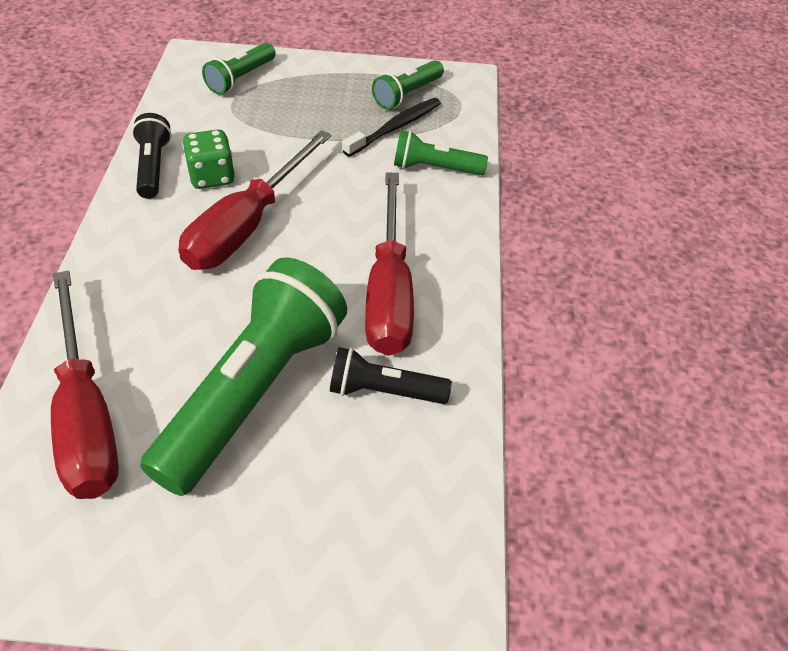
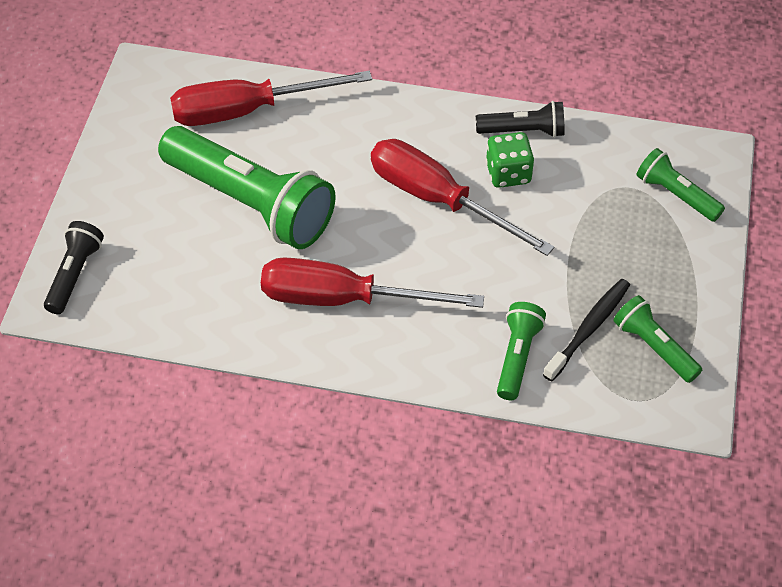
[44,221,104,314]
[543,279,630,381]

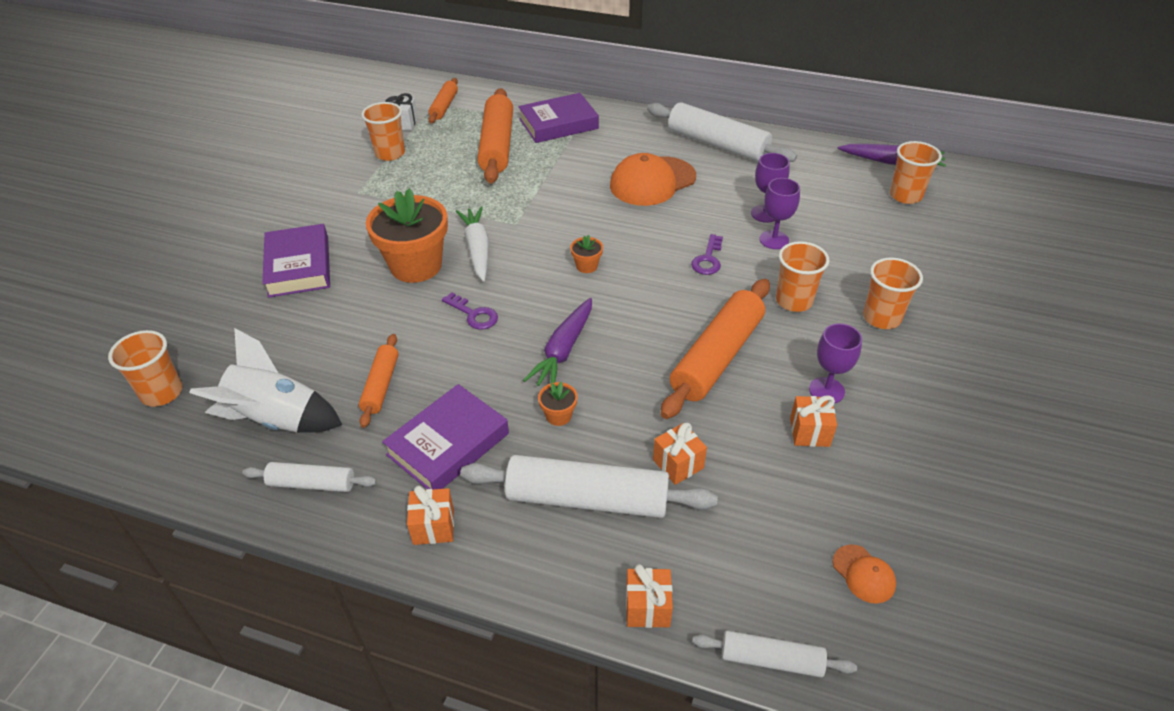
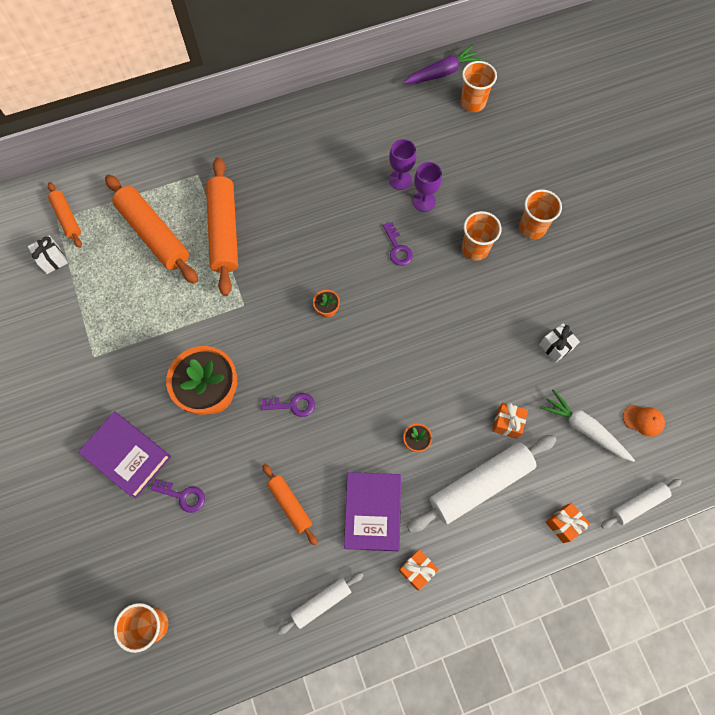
[189,328,342,433] (first image)
[361,102,405,161] (first image)
[540,389,635,462]
[518,93,599,143] (first image)
[523,298,592,386] (first image)
[610,153,696,206] (first image)
[647,102,797,162] (first image)
[206,157,238,296]
[539,323,580,363]
[809,323,862,404] (first image)
[150,479,205,513]

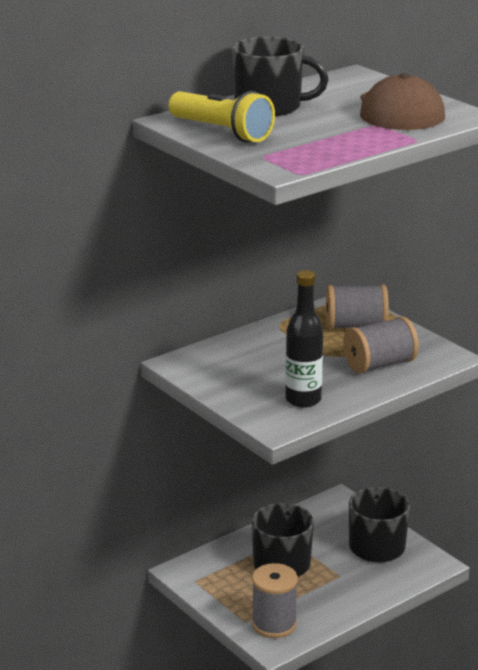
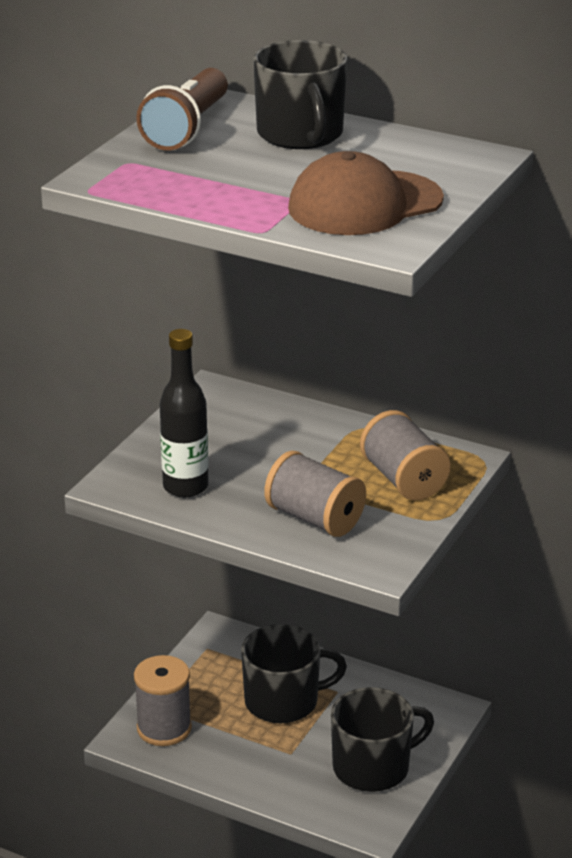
[136,68,228,151]

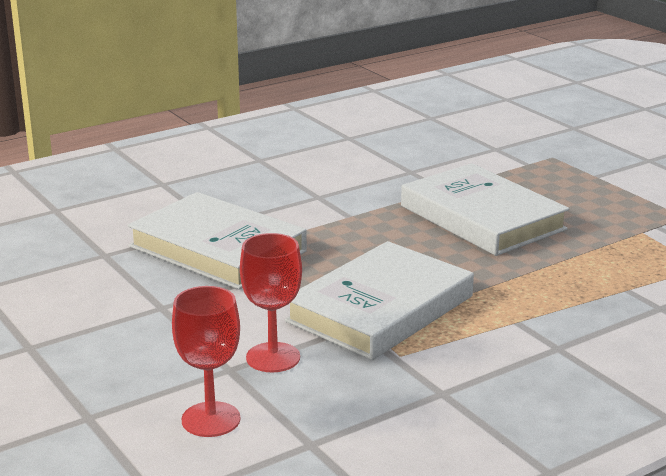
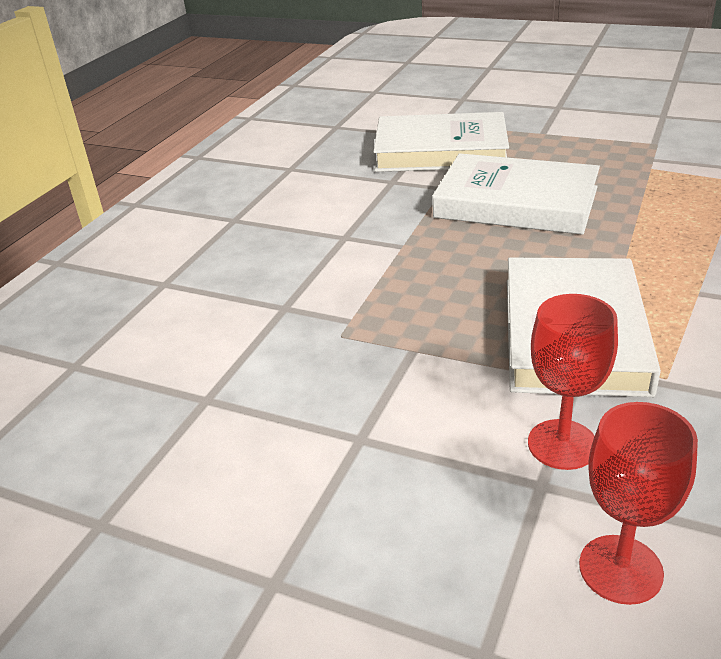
[373,112,509,172]

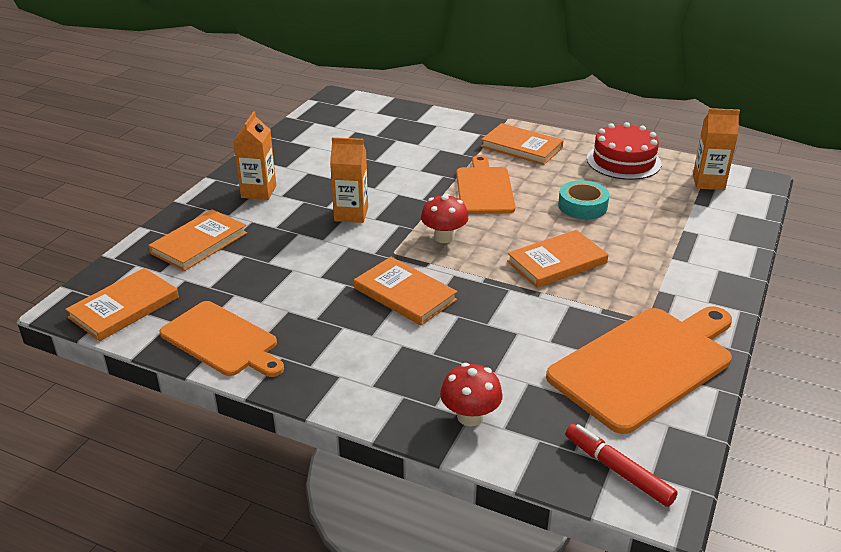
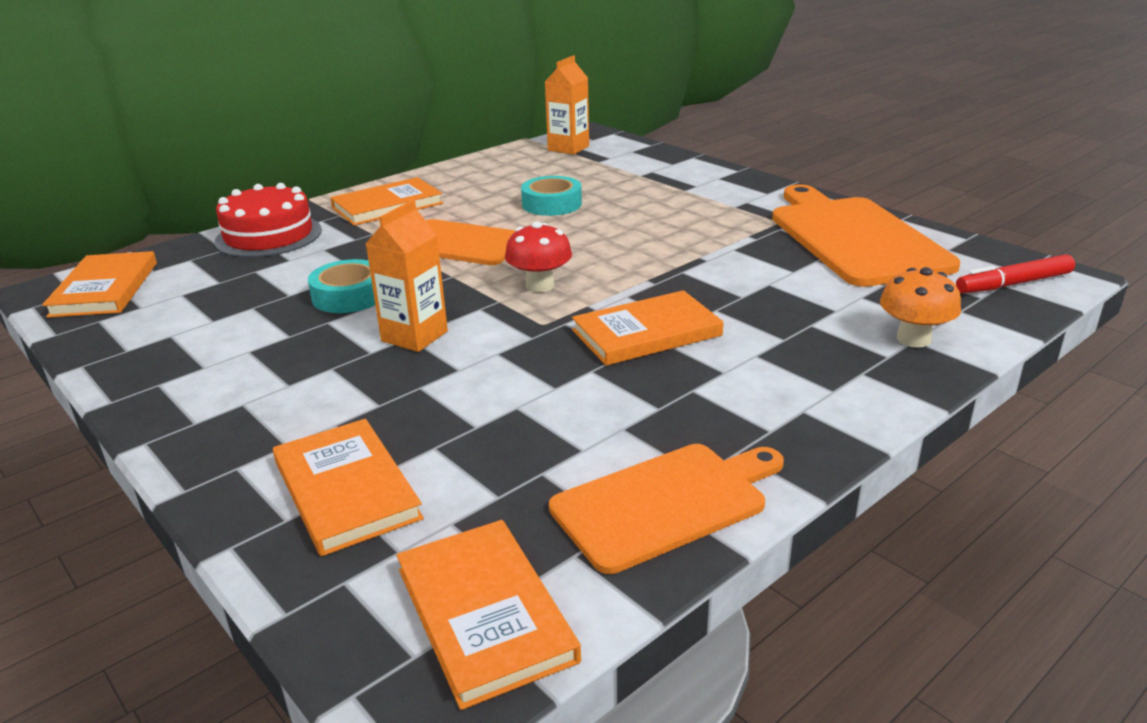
[233,111,276,200] (first image)
[880,267,961,348]
[42,251,157,318]
[214,183,322,257]
[308,259,375,313]

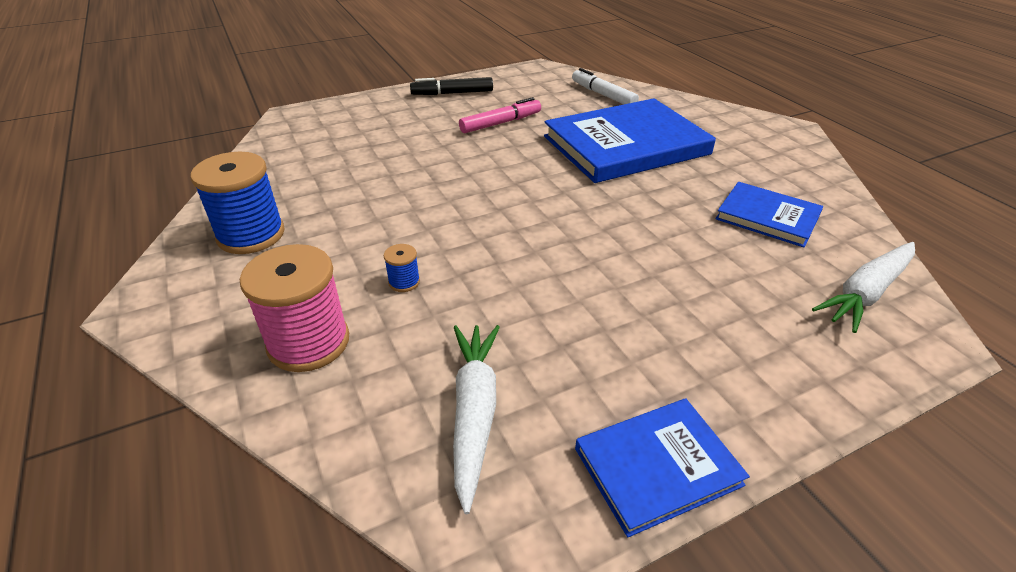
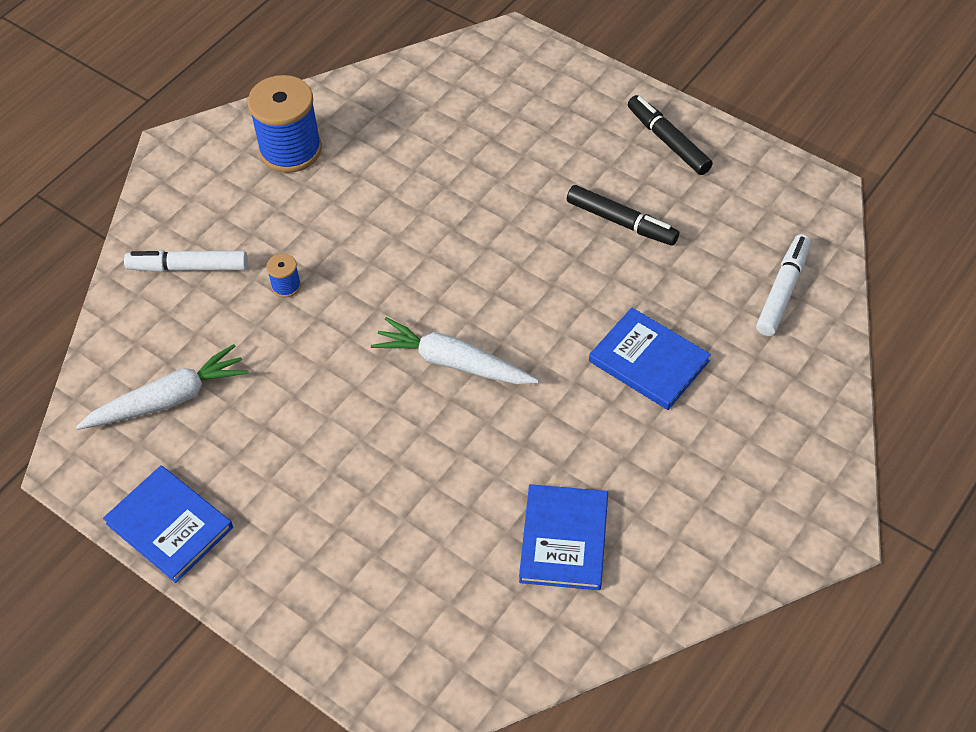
[124,250,248,272]
[567,185,679,246]
[589,307,711,410]
[371,317,539,385]

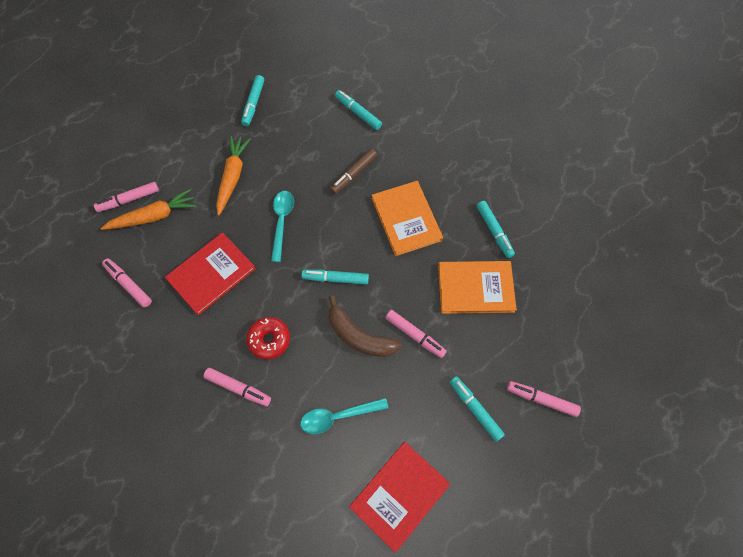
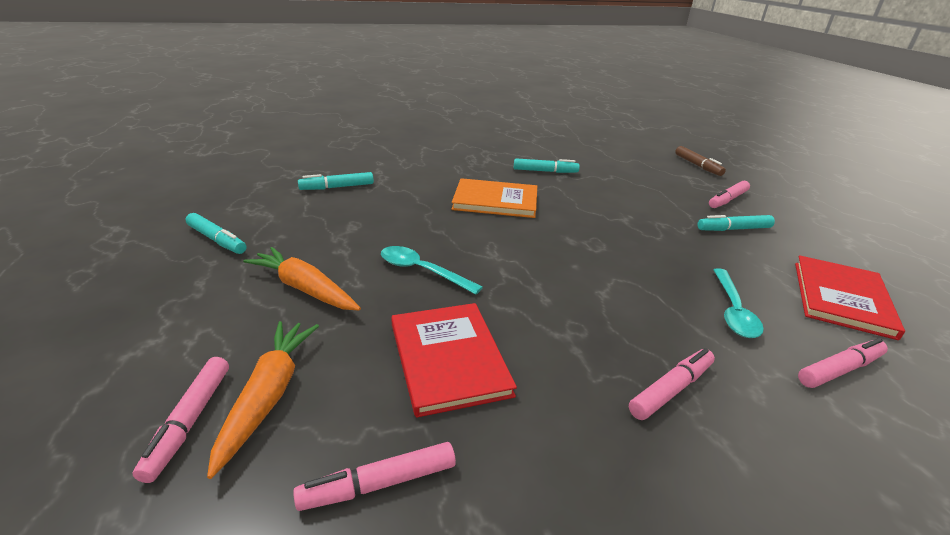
[246,317,290,360] (first image)
[301,270,369,285] (first image)
[328,296,401,357] (first image)
[675,146,726,176]
[795,255,905,340]
[798,338,888,388]
[438,261,517,314] (first image)

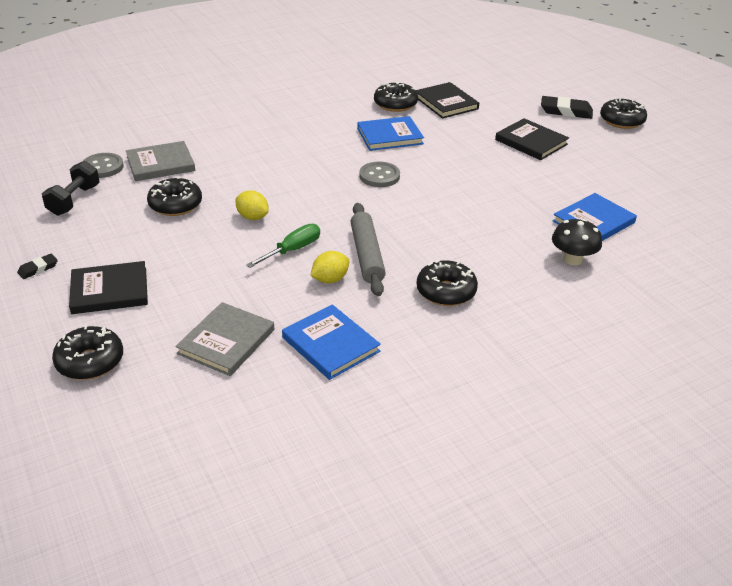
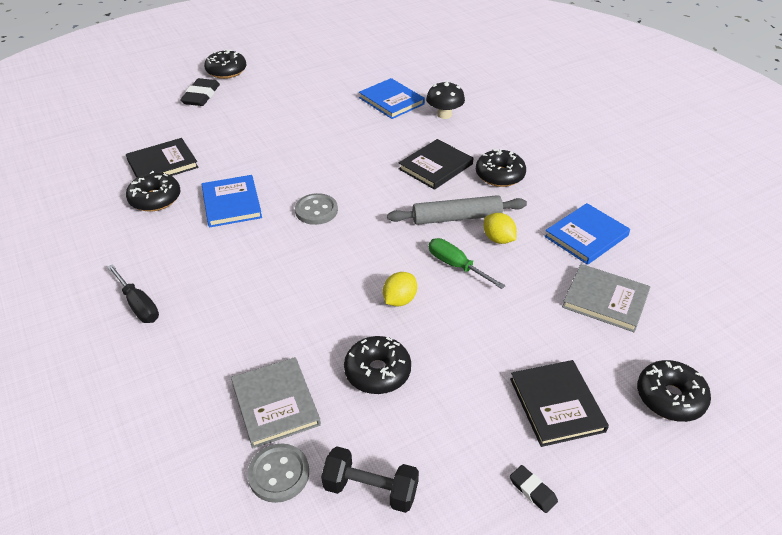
[398,139,473,190]
[107,264,159,323]

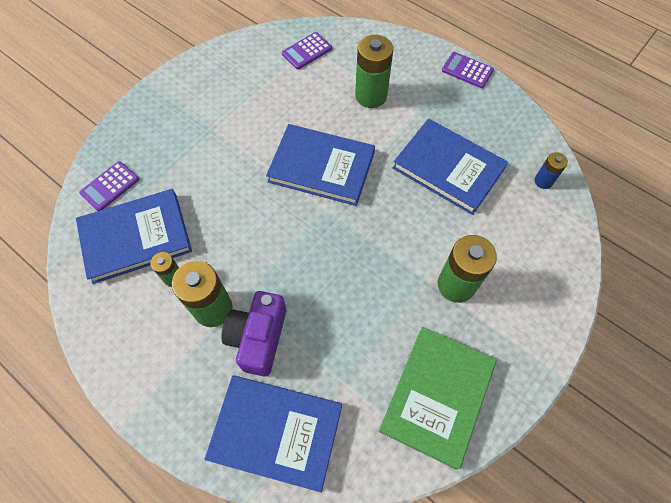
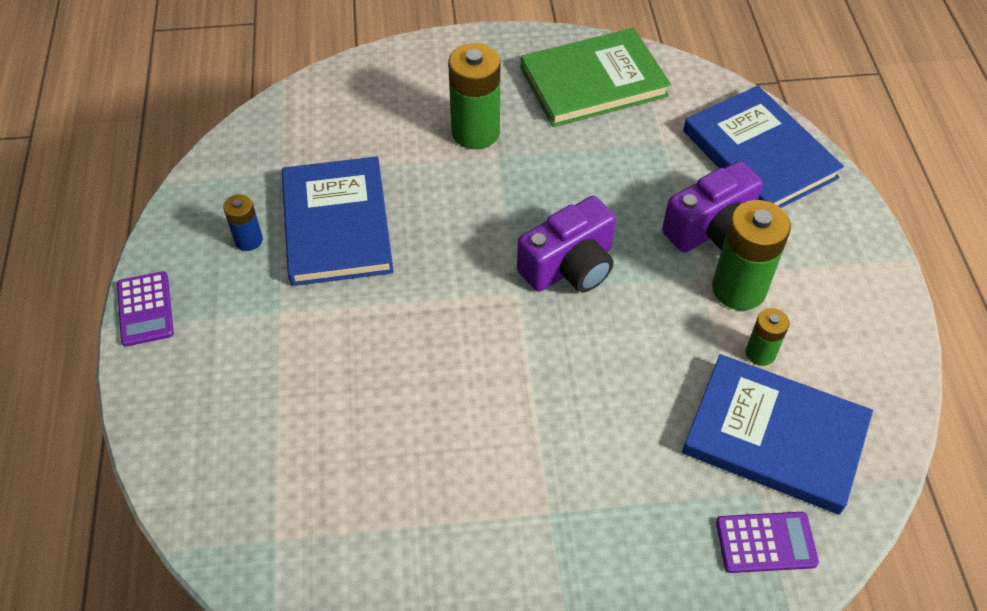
[266,124,375,206] (first image)
[282,32,332,69] (first image)
[355,35,393,108] (first image)
[223,194,263,251]
[517,196,616,293]

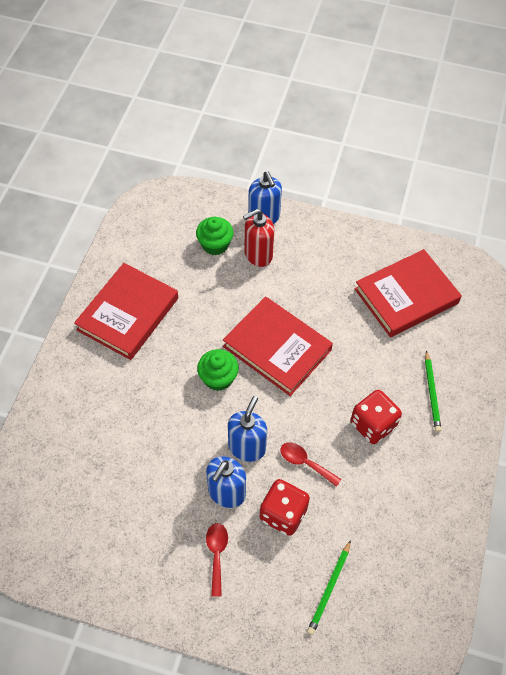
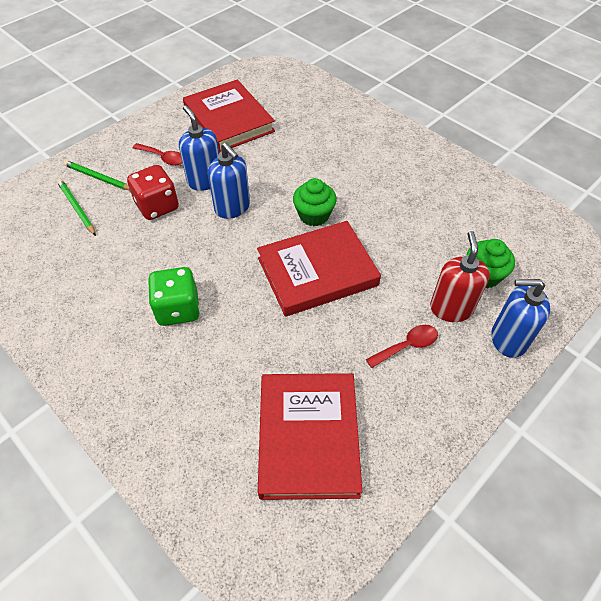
[183,79,275,153]
[366,325,438,368]
[148,267,200,326]
[63,160,130,190]

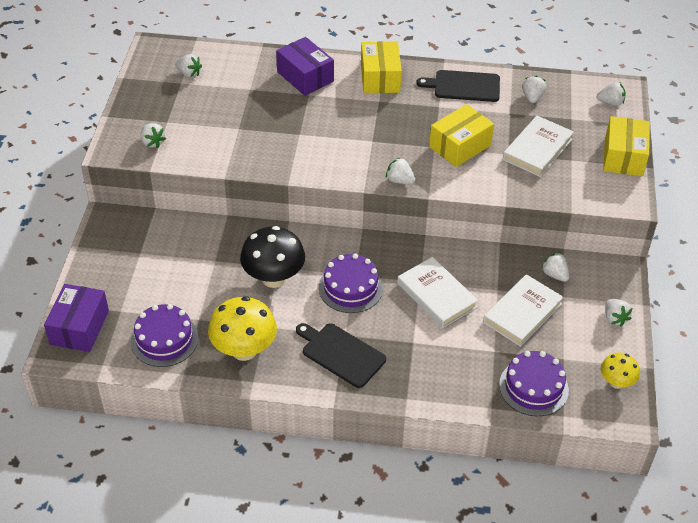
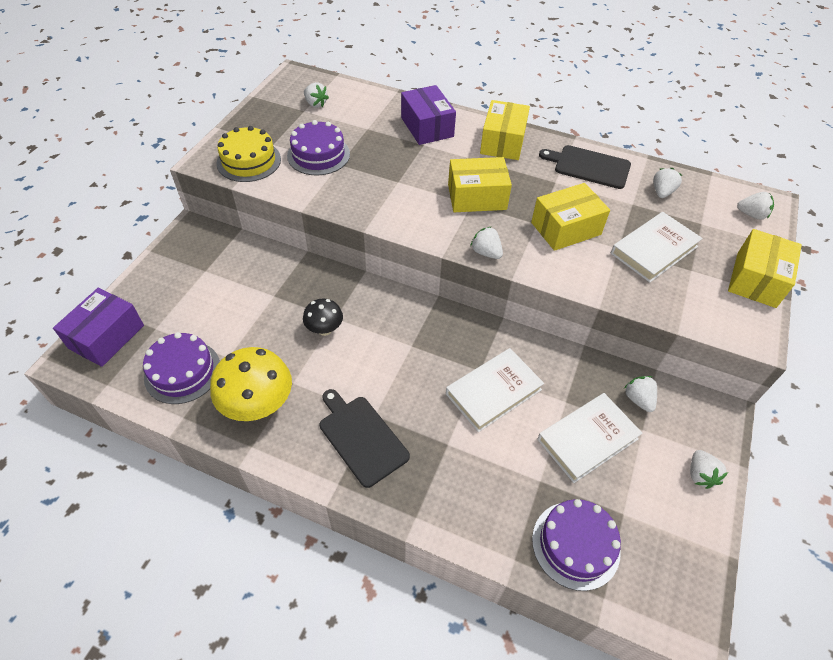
[216,126,281,182]
[303,299,343,336]
[287,120,350,175]
[446,348,544,432]
[601,353,640,389] (first image)
[448,157,512,212]

